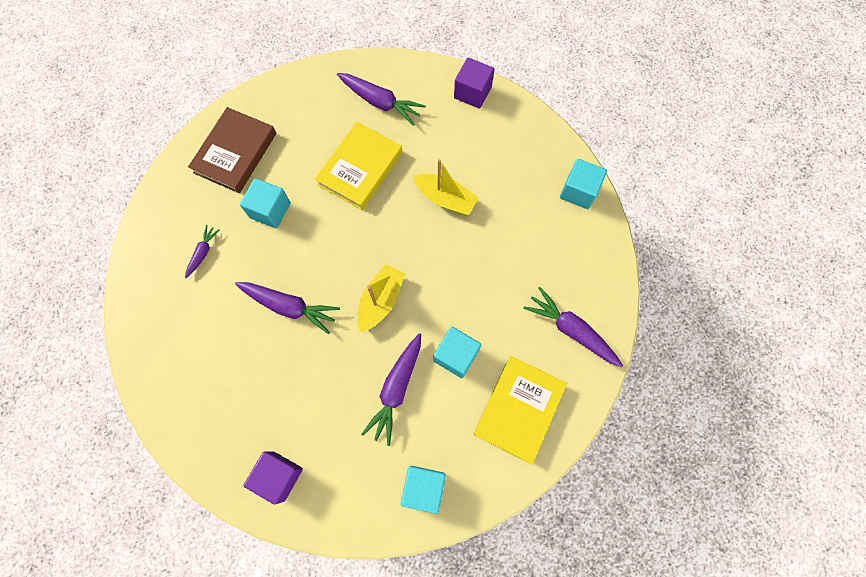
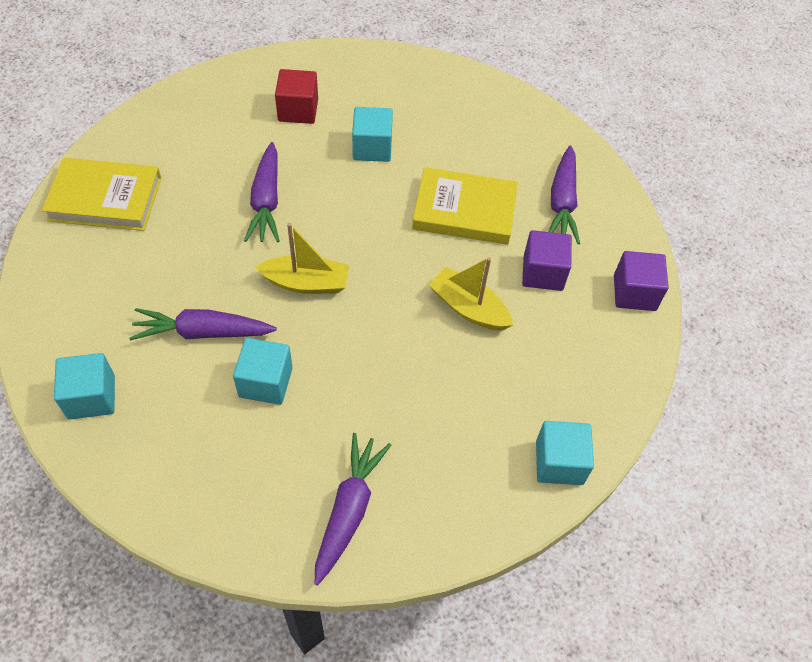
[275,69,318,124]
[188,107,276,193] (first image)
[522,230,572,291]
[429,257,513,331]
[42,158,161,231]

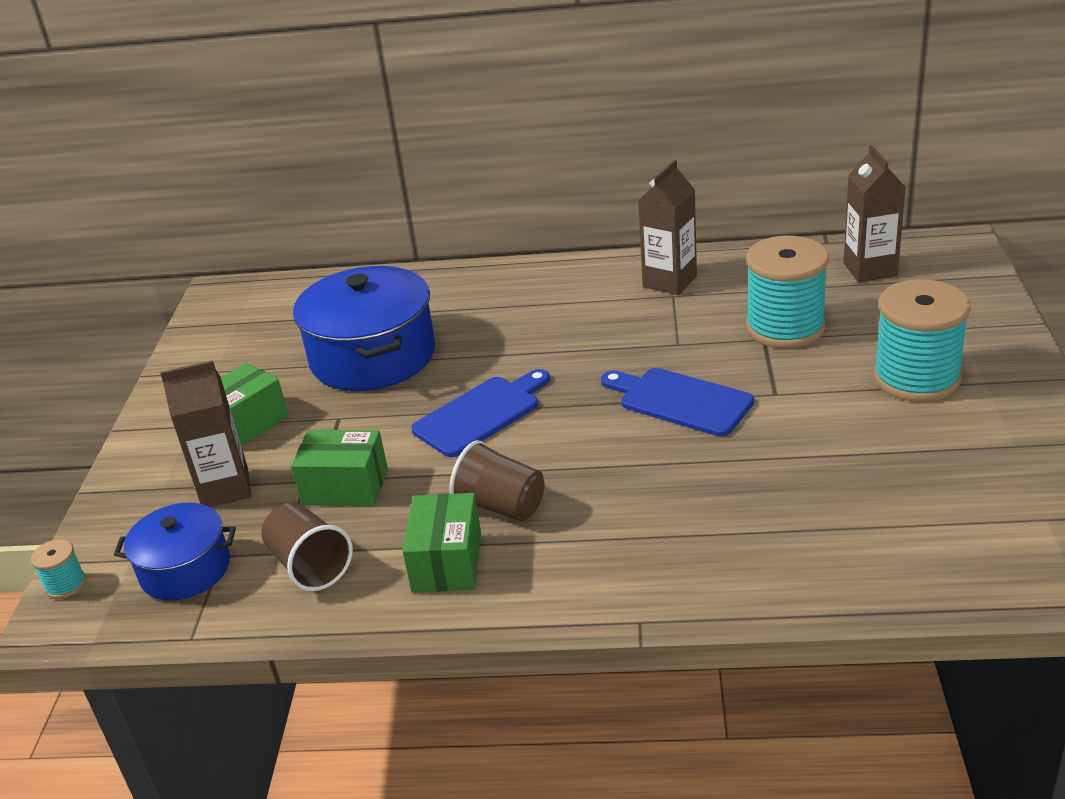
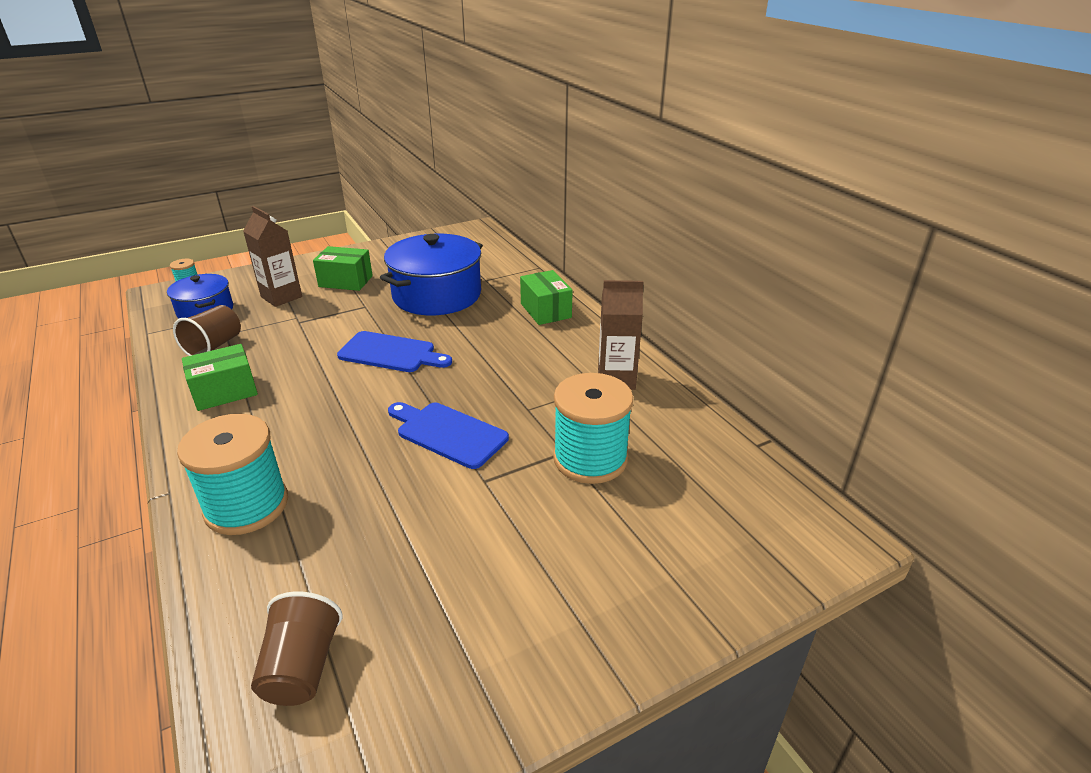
[520,270,573,325]
[251,591,343,706]
[388,402,509,469]
[843,145,905,282] (first image)
[177,414,288,535]

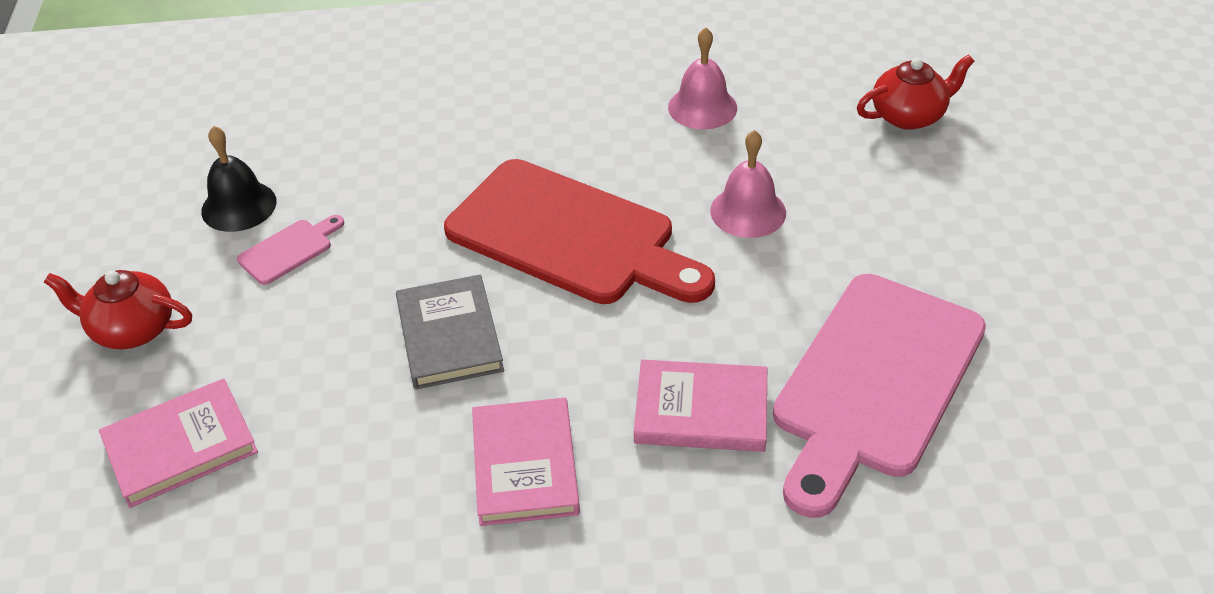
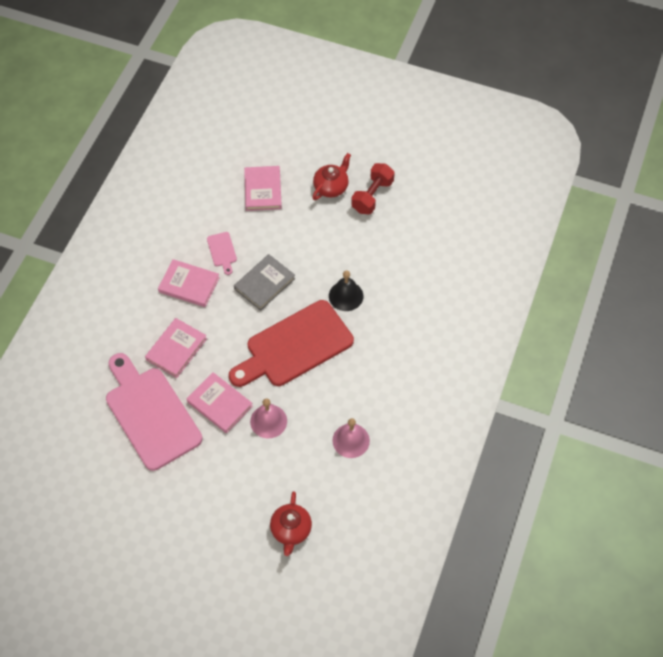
[329,270,363,311]
[207,232,237,275]
[234,254,295,311]
[187,372,253,434]
[351,163,395,215]

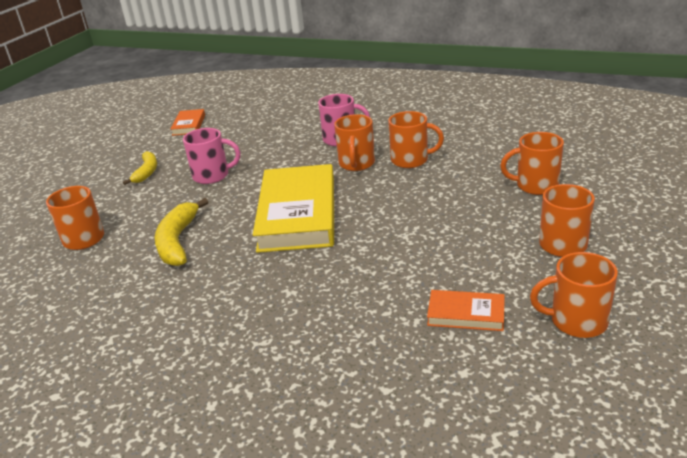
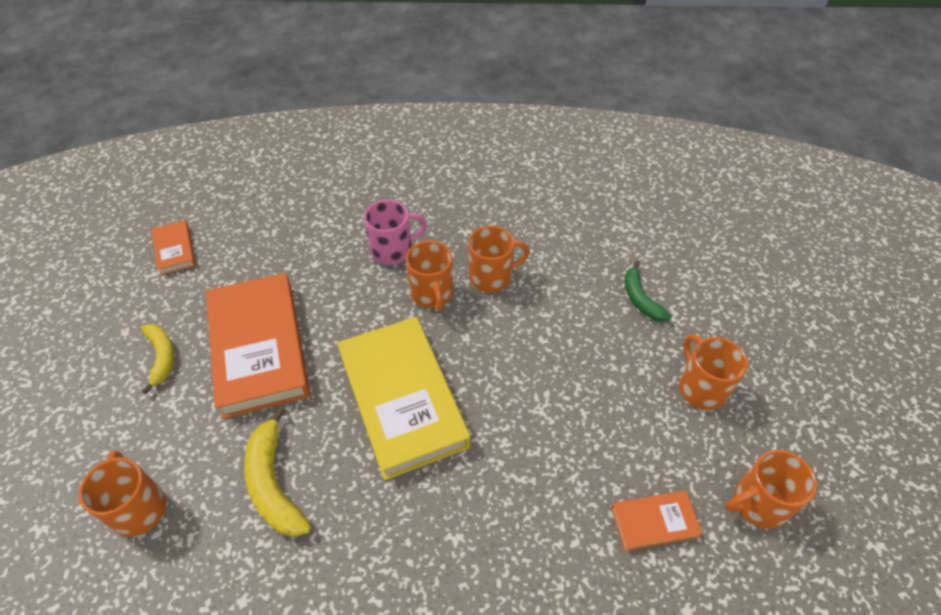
[206,273,310,419]
[625,260,671,322]

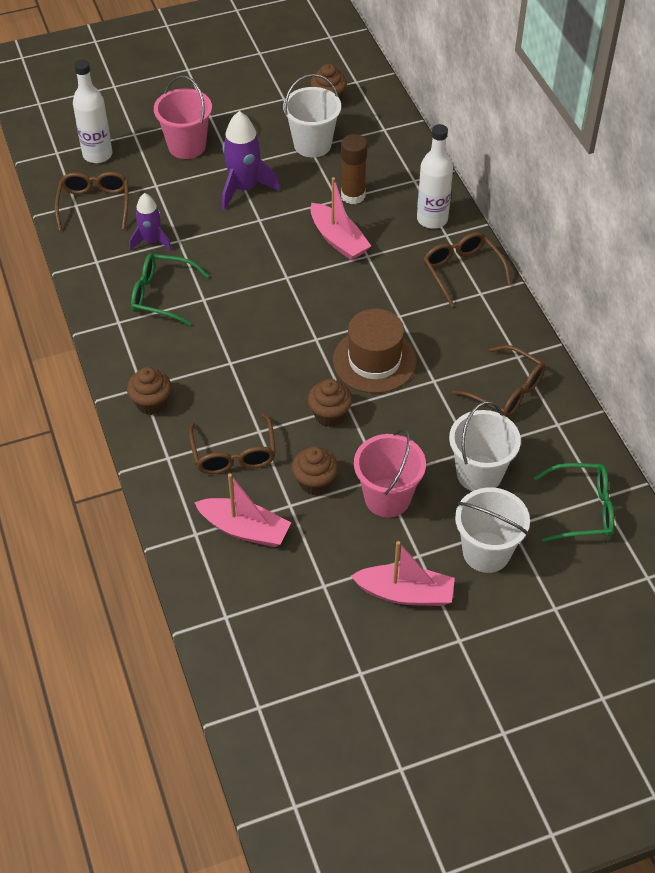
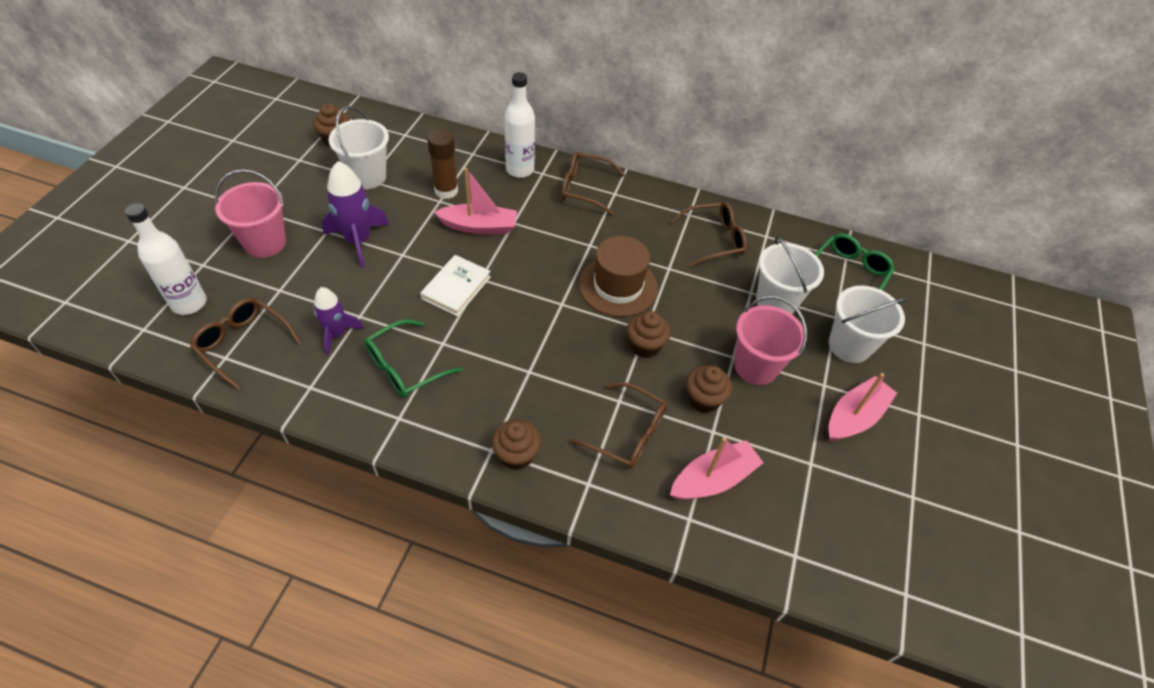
[420,255,491,316]

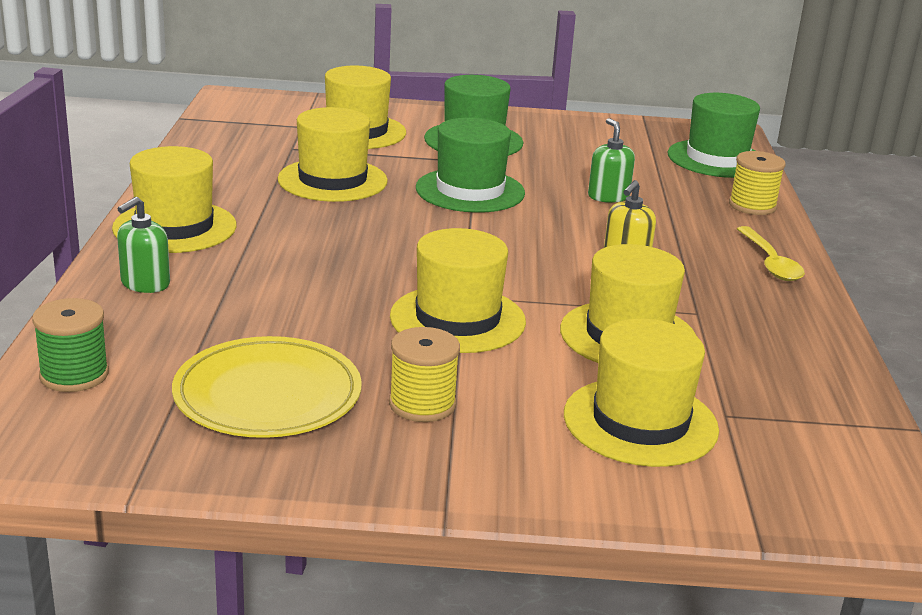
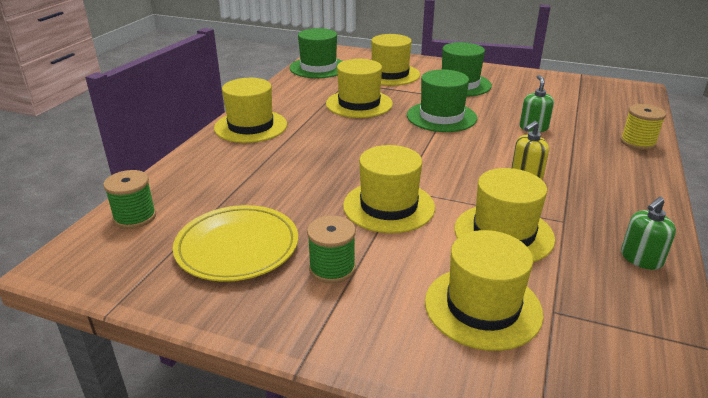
[621,197,676,270]
[307,216,356,284]
[289,28,342,78]
[737,226,805,281] (first image)

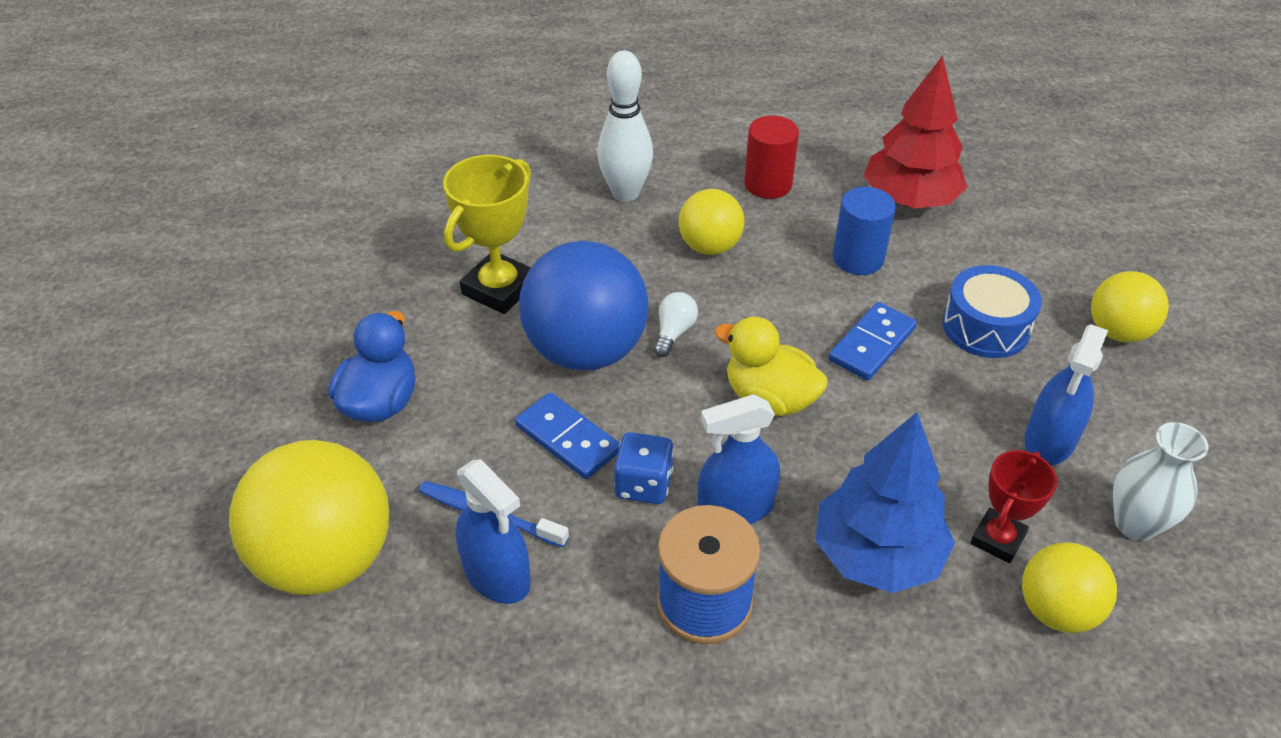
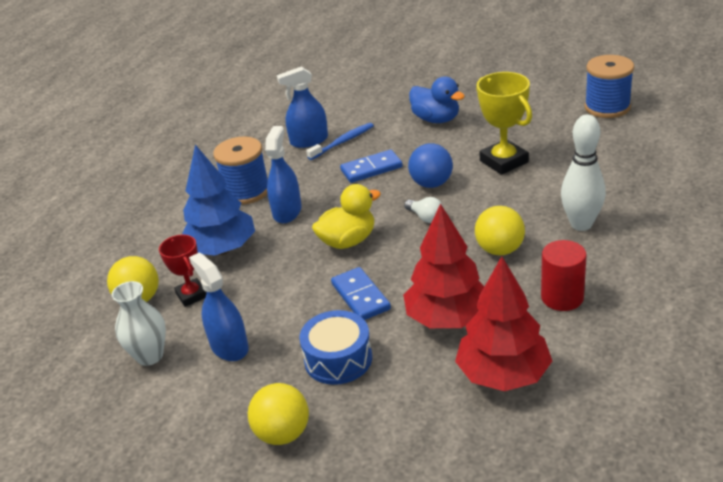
[229,440,389,595] (first image)
[408,143,453,188]
[614,432,674,504] (first image)
[403,203,484,328]
[585,55,634,118]

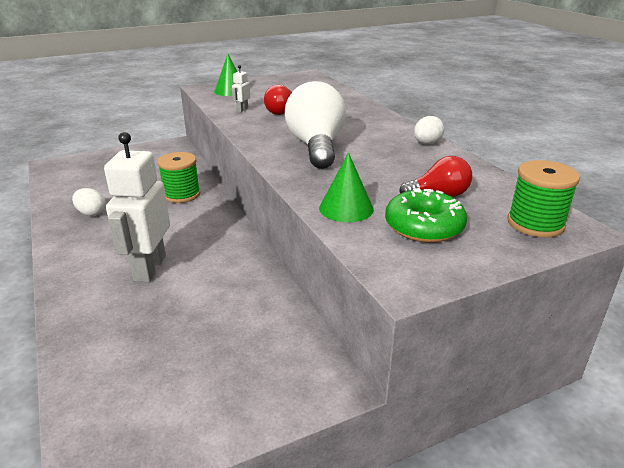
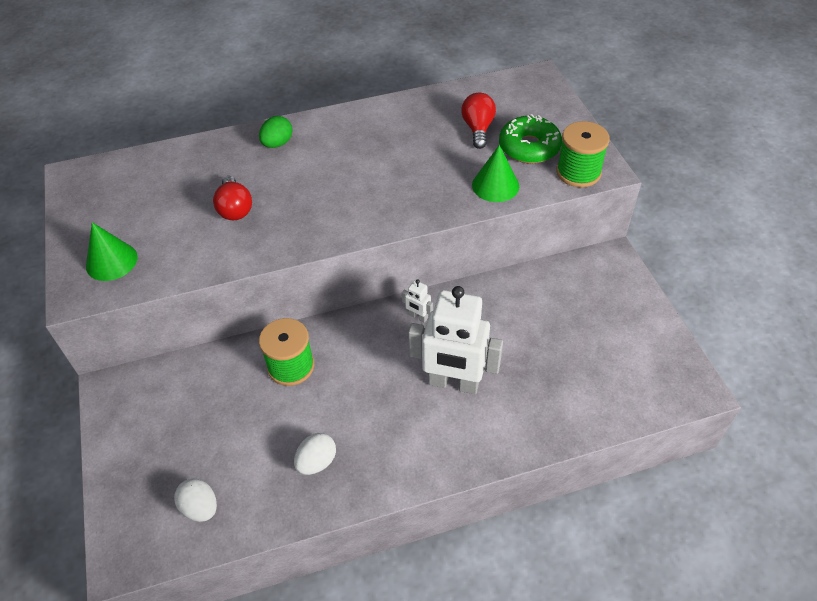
[402,279,433,323]
[285,81,346,169] (first image)
[174,478,217,522]
[556,121,610,187]
[259,116,293,148]

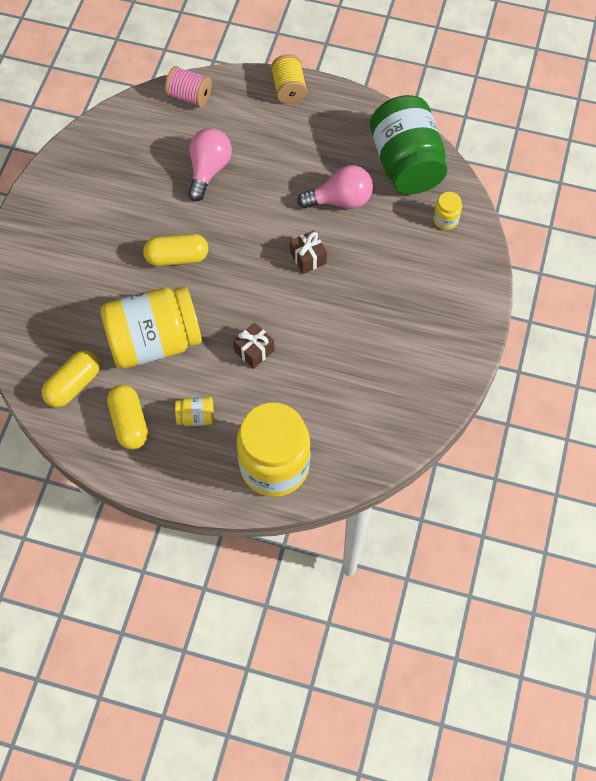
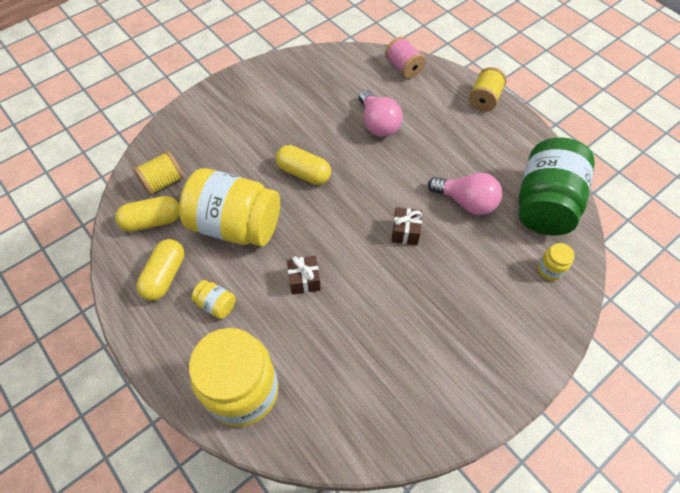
[359,90,403,137]
[134,151,184,196]

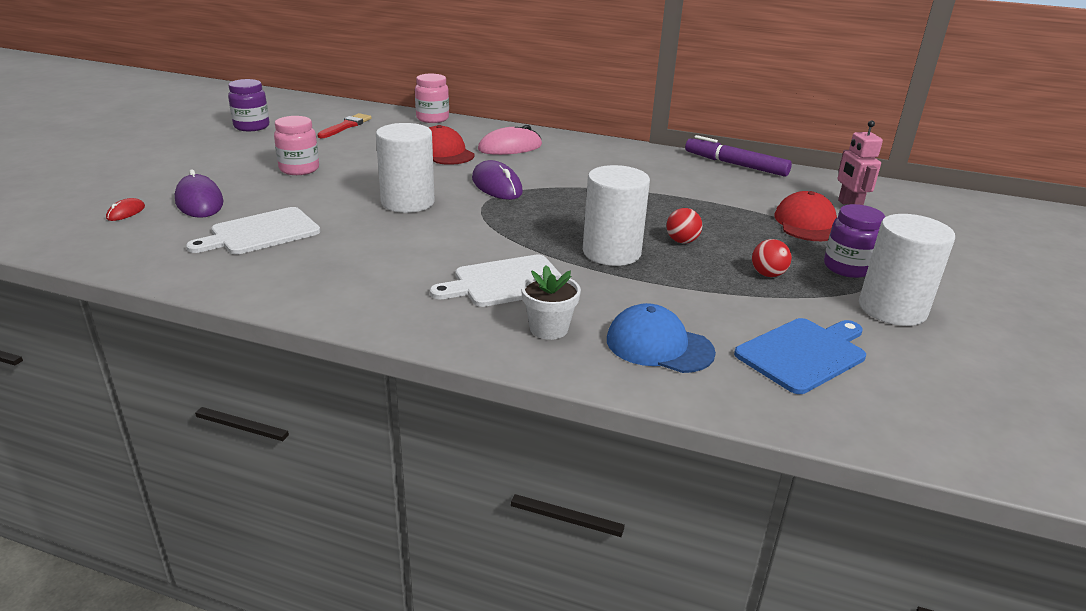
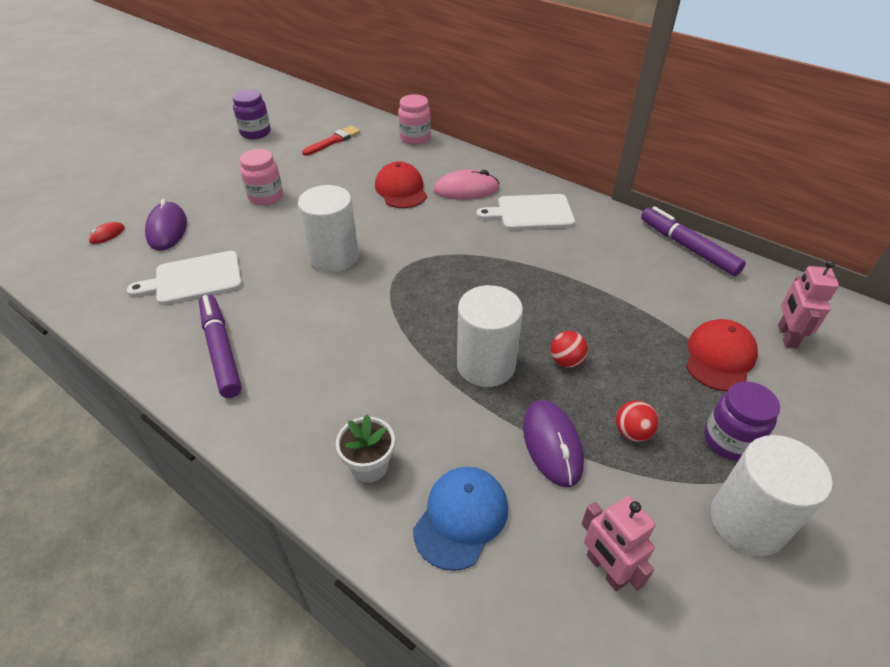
[476,194,575,230]
[523,400,584,487]
[413,467,508,571]
[581,496,655,591]
[199,294,242,398]

